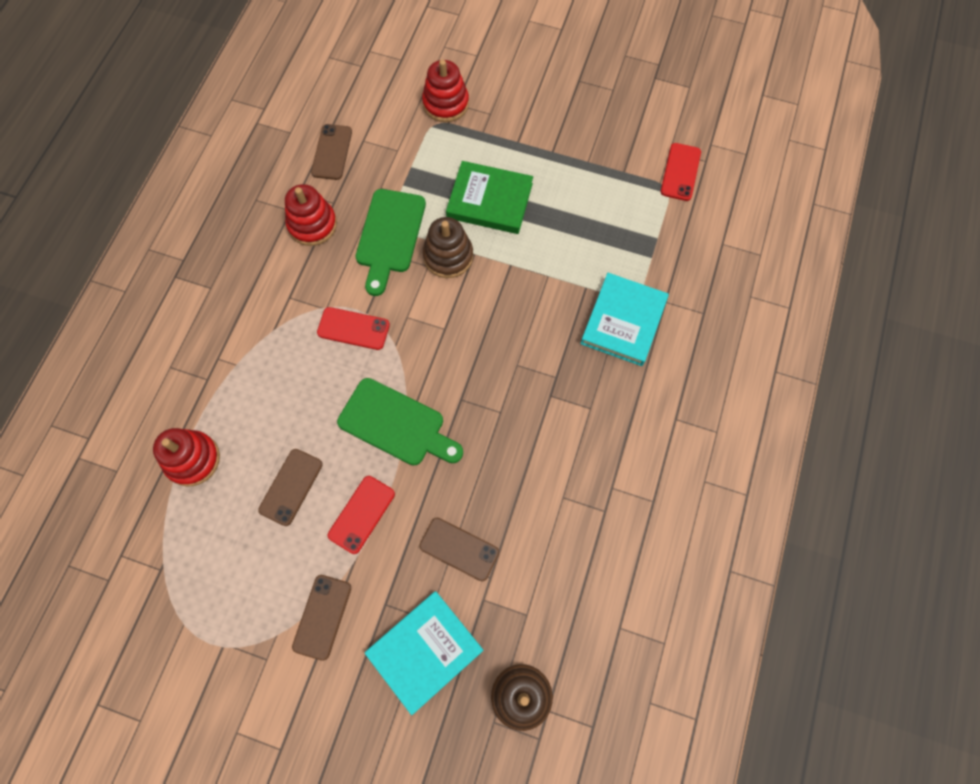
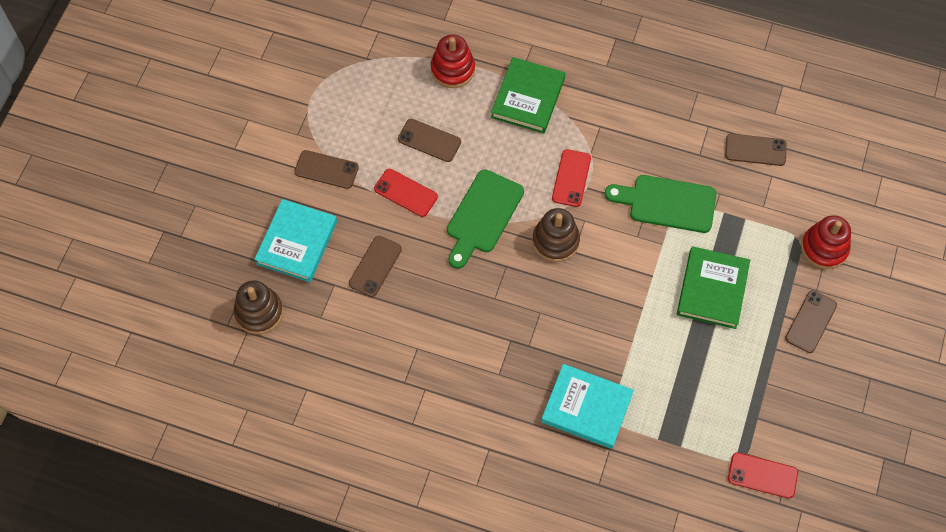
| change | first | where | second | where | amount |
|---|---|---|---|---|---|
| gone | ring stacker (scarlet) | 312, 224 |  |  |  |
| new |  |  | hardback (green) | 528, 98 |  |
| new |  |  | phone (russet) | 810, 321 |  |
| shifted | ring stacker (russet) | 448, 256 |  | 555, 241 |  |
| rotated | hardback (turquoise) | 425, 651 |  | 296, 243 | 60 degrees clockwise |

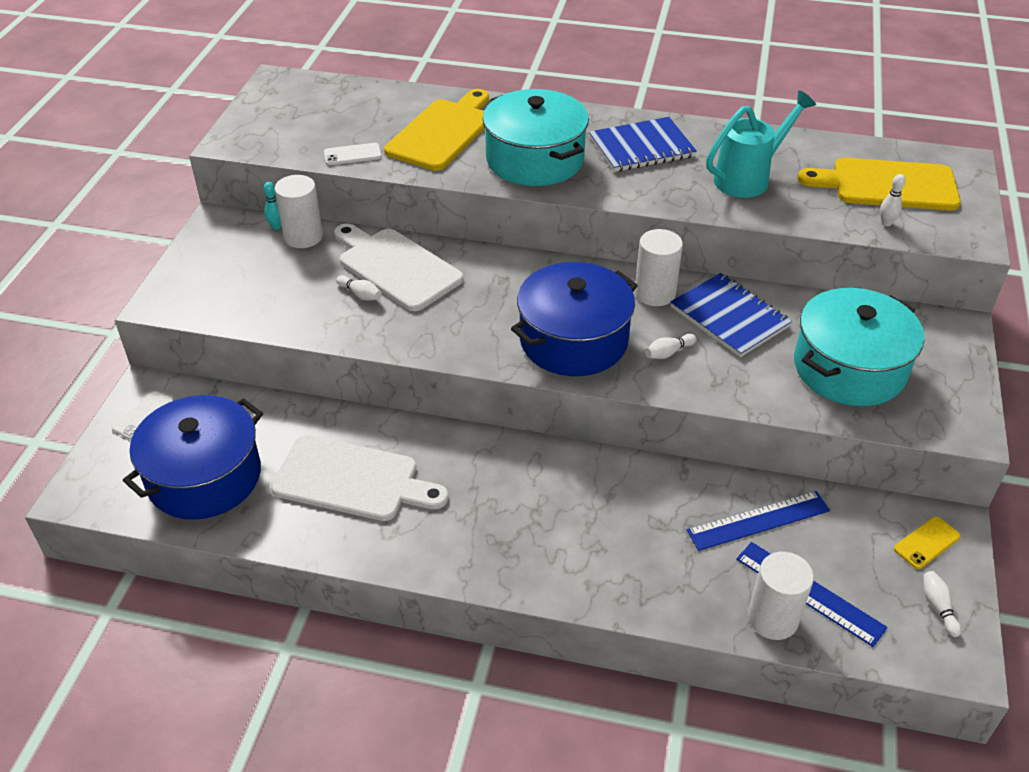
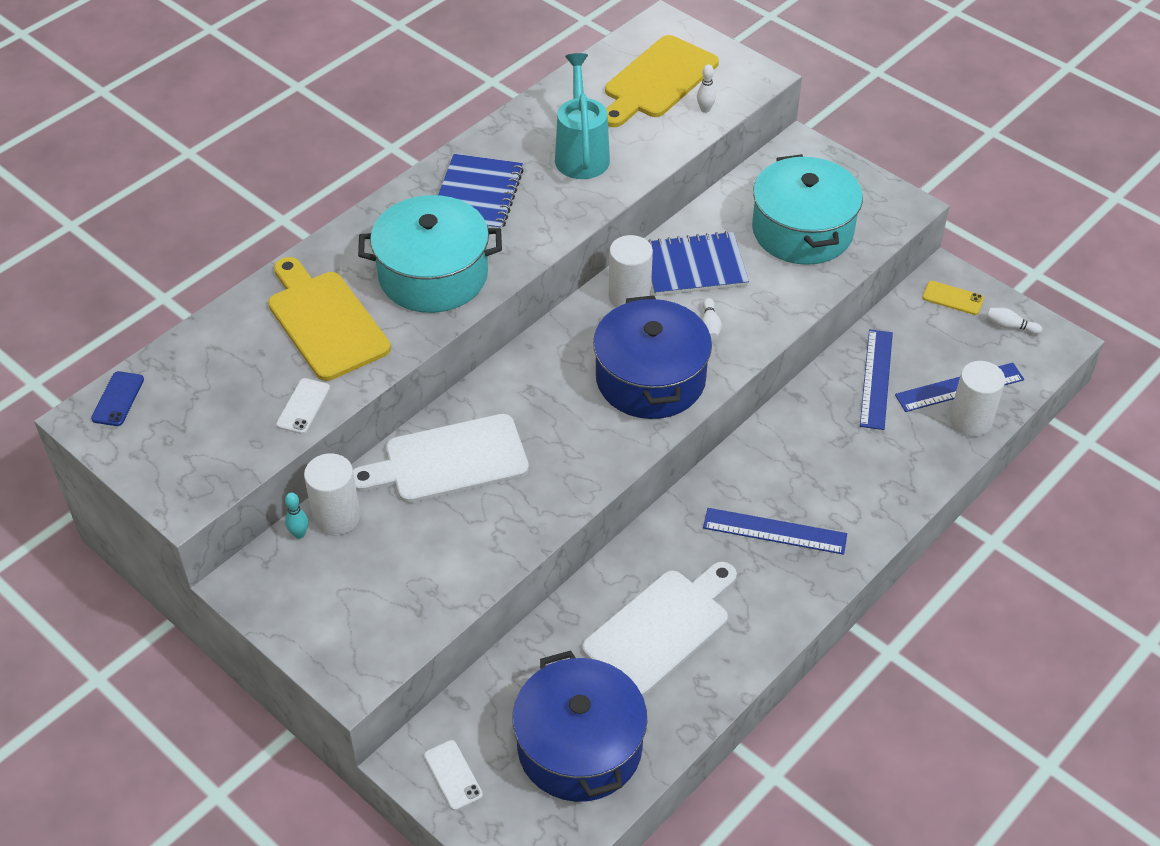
| change | first | where | second | where | amount |
|---|---|---|---|---|---|
| gone | tenpin (white) | 360, 294 |  |  |  |
| new |  |  | phone (blue) | 118, 399 |  |
| new |  |  | measuring stick (blue) | 775, 531 |  |
| rotated | phone (golden) | 926, 543 |  | 952, 298 | 60 degrees counterclockwise |

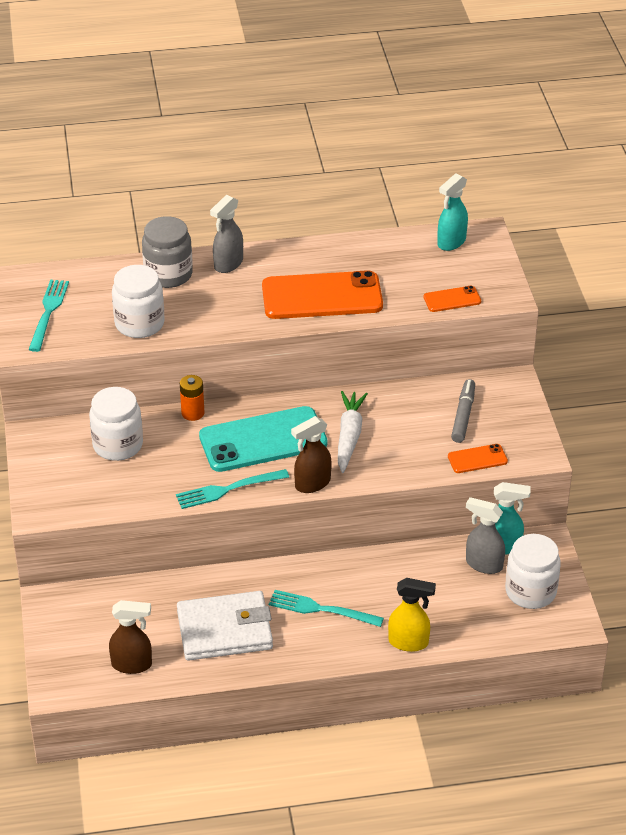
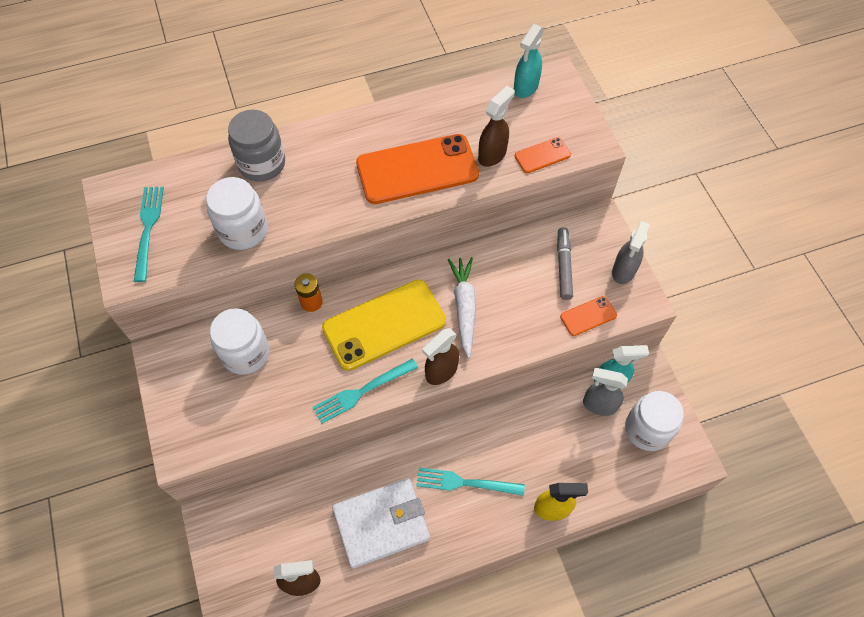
| change | first | where | second | where | amount |
|---|---|---|---|---|---|
| new |  |  | spray cleaner (russet) | 492, 154 |  |
| shifted | spray cleaner (gray) | 228, 264 |  | 623, 271 |  |
| repainted | phone (turquoise) | 263, 440 | phone (golden) | 384, 324 |  |

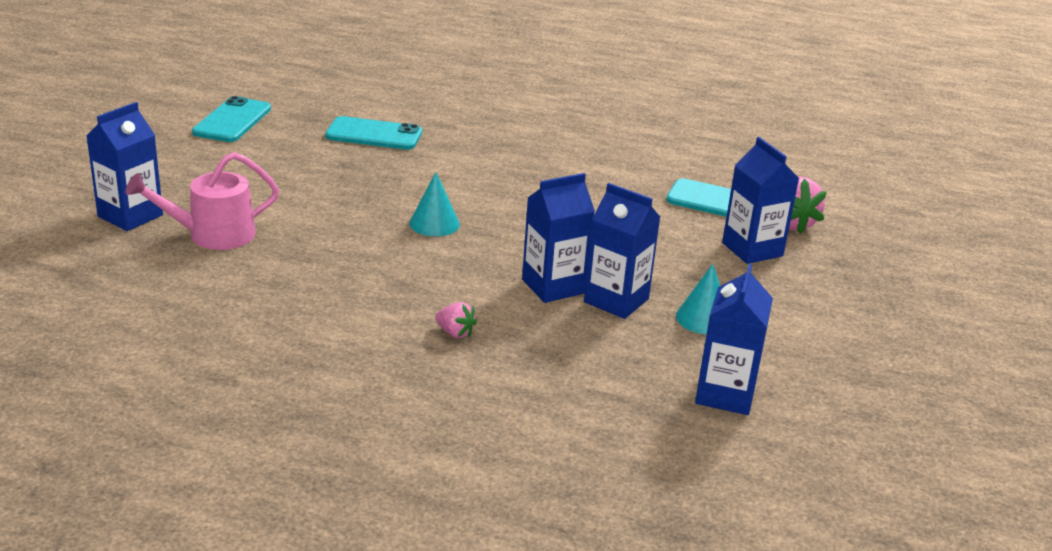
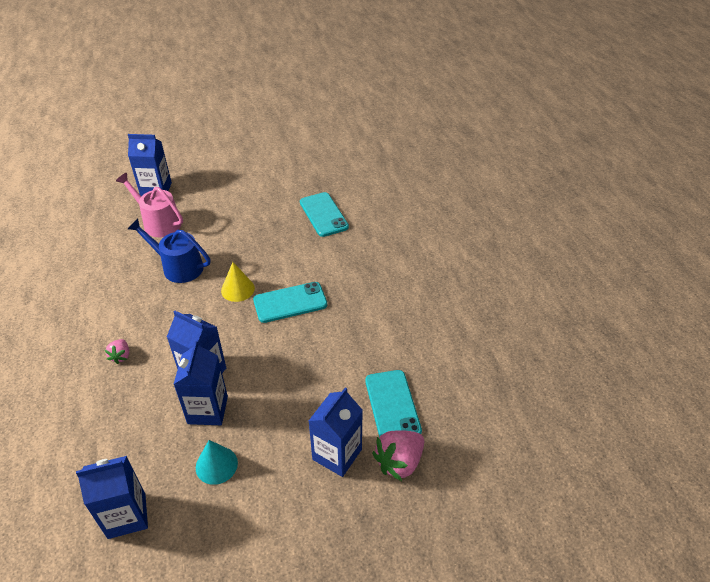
| change | first | where | second | where | amount |
|---|---|---|---|---|---|
| new |  |  | watering pot (blue) | 178, 267 |  |
| shifted | phone (turquoise) | 232, 121 |  | 290, 302 |  |
| repainted | solid cone (turquoise) | 434, 223 | solid cone (golden) | 237, 289 |  |

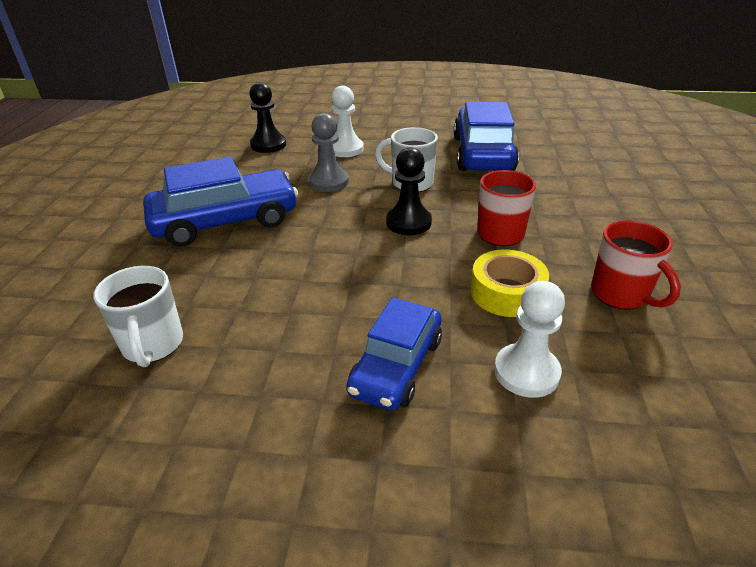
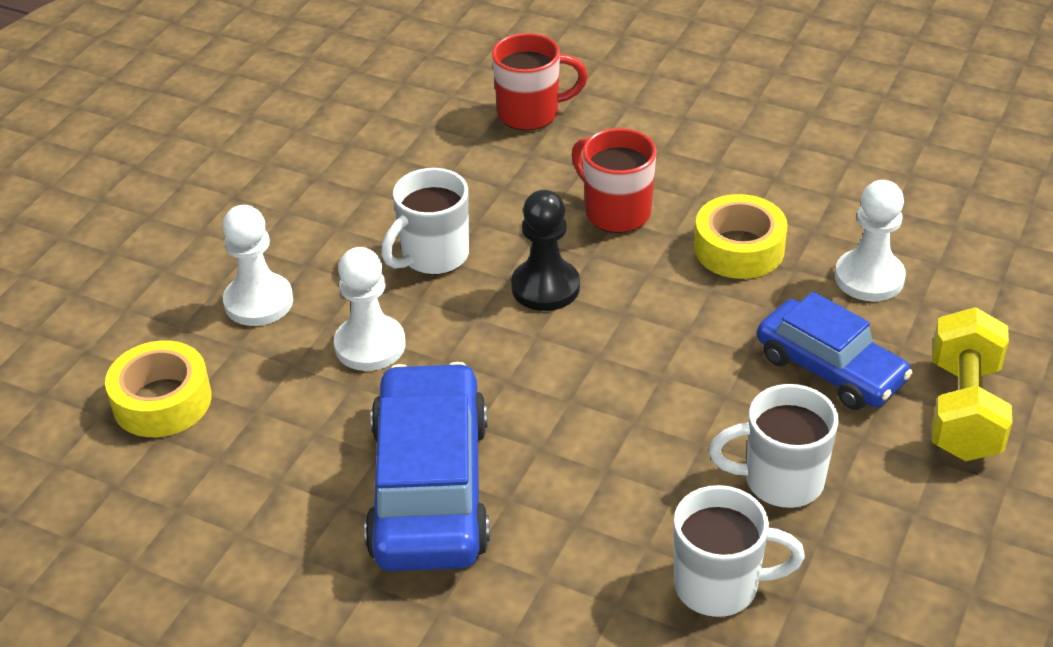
| change | first | where | second | where | amount |
|---|---|---|---|---|---|
| gone | automobile (blue) | 483, 153 |  |  |  |
| new |  |  | coffee mug (white) | 780, 481 |  |
| new |  |  | free weight (golden) | 963, 410 |  |
| shifted | coffee mug (scarlet) | 621, 295 |  | 530, 114 |  |
| swapped | chess pawn (jet-black) | 268, 145 | tape (golden) | 162, 401 |  |
| repainted | chess pawn (gray) | 328, 182 | chess pawn (white) | 370, 345 |  |

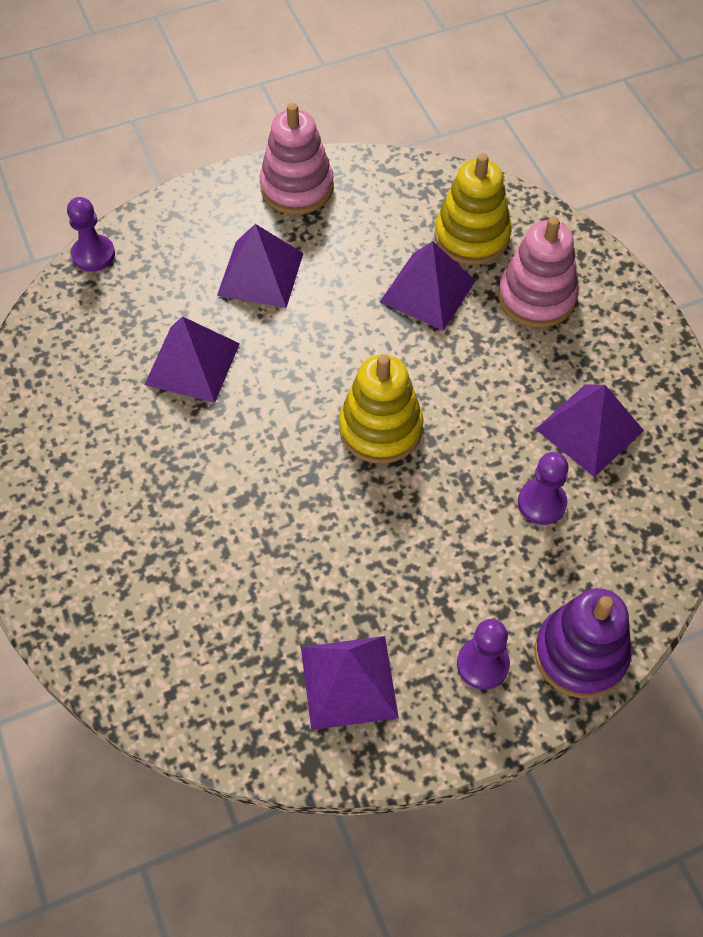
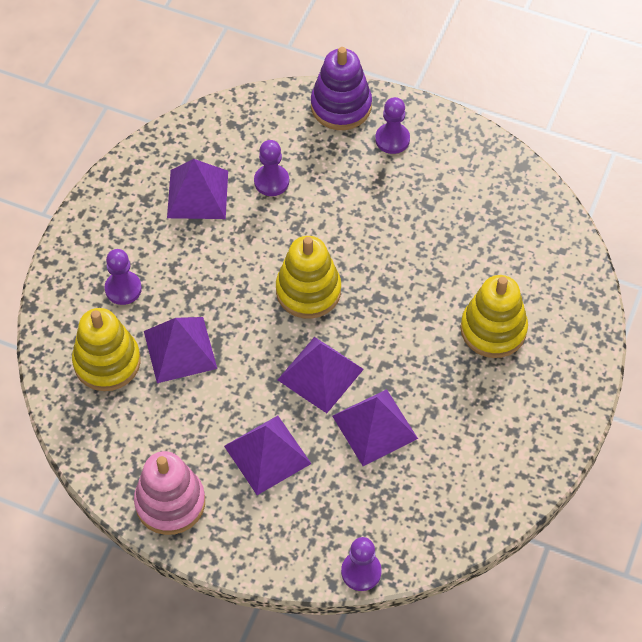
| change | first | where | second | where | amount |
|---|---|---|---|---|---|
| new |  |  | ring stacker (golden) | 493, 329 |  |
| shifted | pyramid (royal purple) | 348, 682 |  | 320, 374 |  |
| swapped | ring stacker (rosy) | 536, 297 | chess pawn (royal purple) | 123, 289 |  |

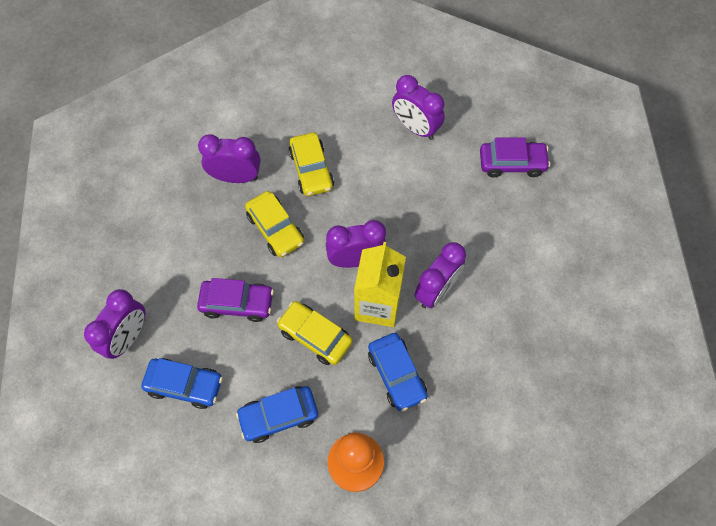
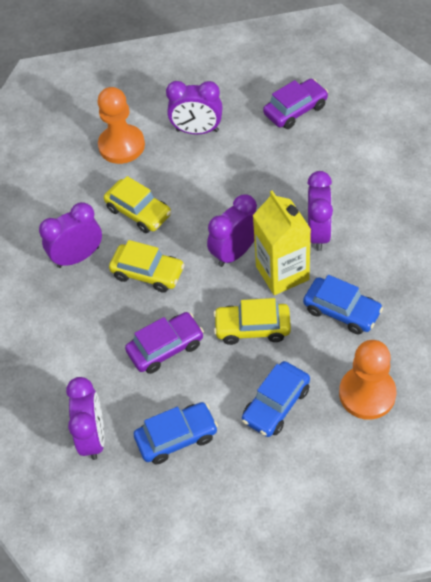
| change | first | where | second | where | amount |
|---|---|---|---|---|---|
| new |  |  | chess pawn (orange) | 121, 145 |  |

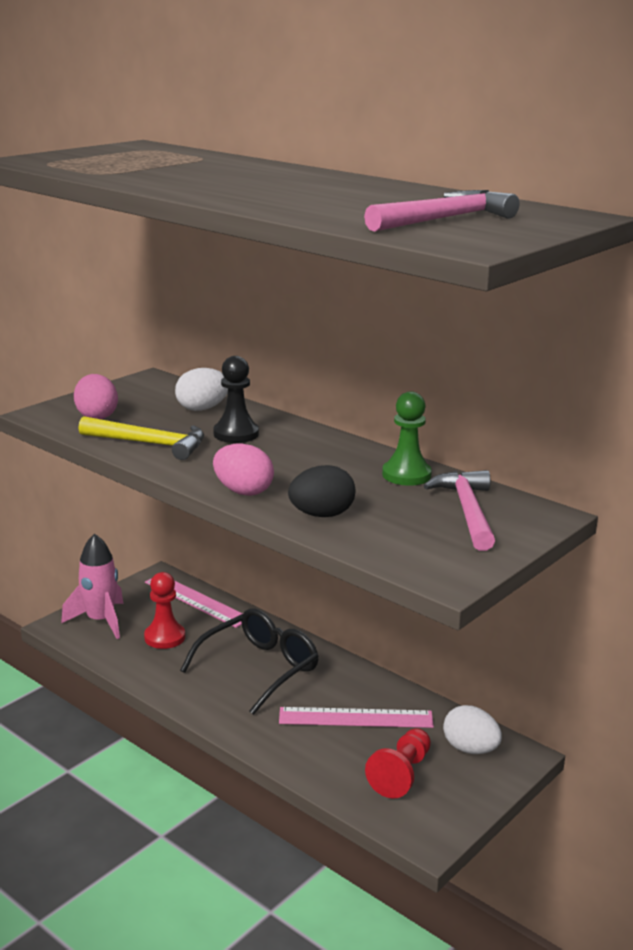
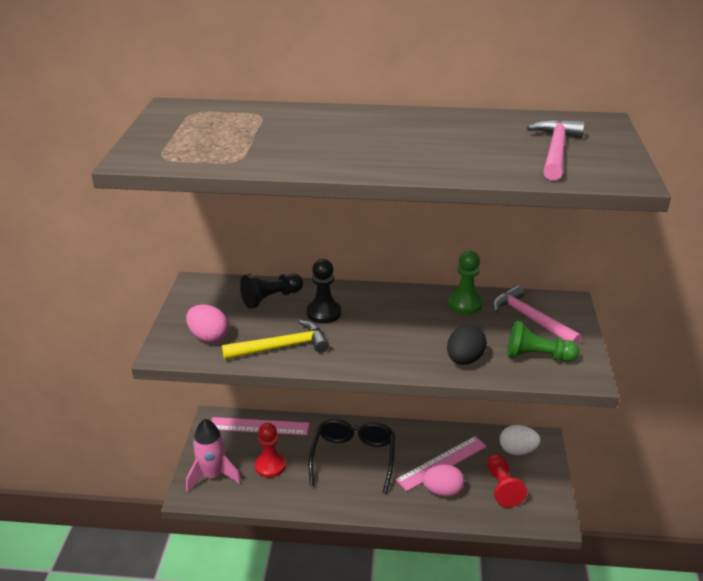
| change | first | where | second | where | amount |
|---|---|---|---|---|---|
| new |  |  | chess pawn (green) | 537, 356 |  |
| shifted | toy egg (rosy) | 243, 491 |  | 442, 491 |  |
| swapped | toy egg (white) | 202, 408 | chess pawn (jet-black) | 271, 298 |  |

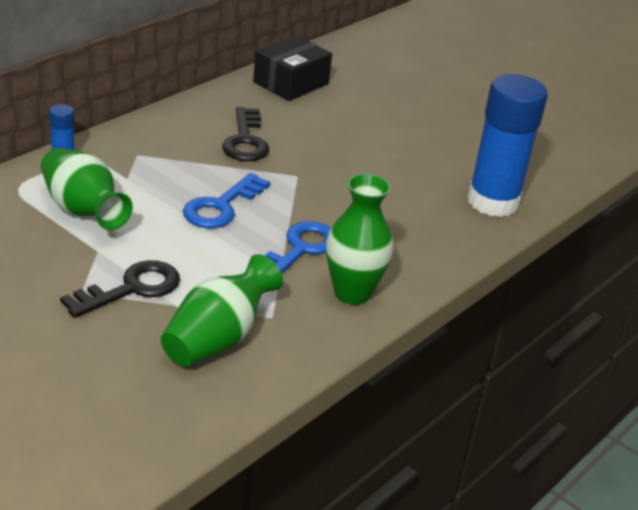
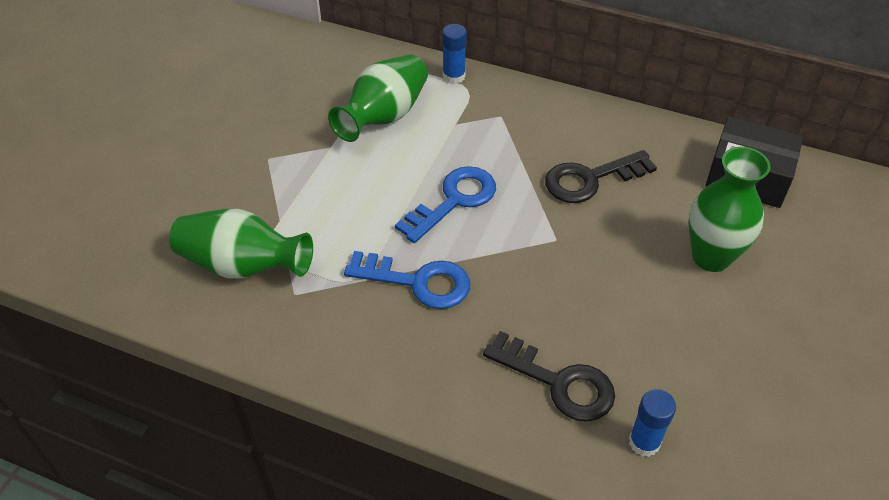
| change | first | where | second | where | amount |
|---|---|---|---|---|---|
| shifted | door key (jet-black) | 131, 289 |  | 558, 382 |  |
| shifted | vase (green) | 352, 293 |  | 711, 257 |  |
| rotated | door key (blue) | 221, 207 |  | 454, 200 | 120 degrees clockwise |
| scaled | stick of glue (blue) | 493, 202 |  | 644, 442 | x0.44 |

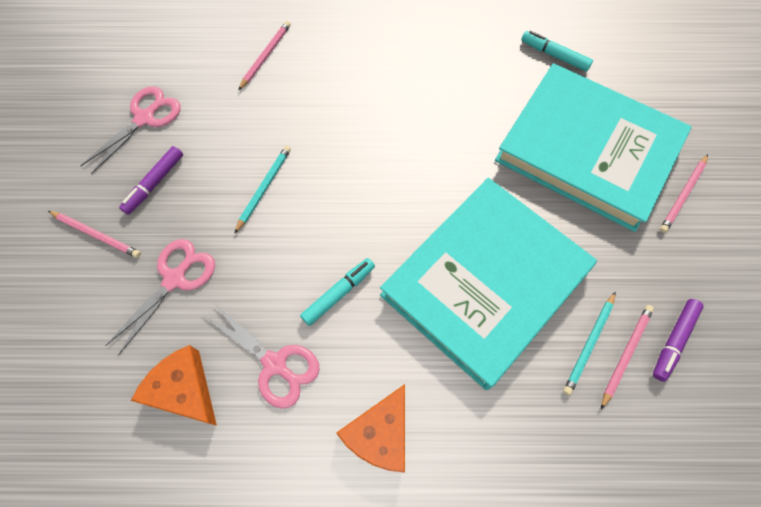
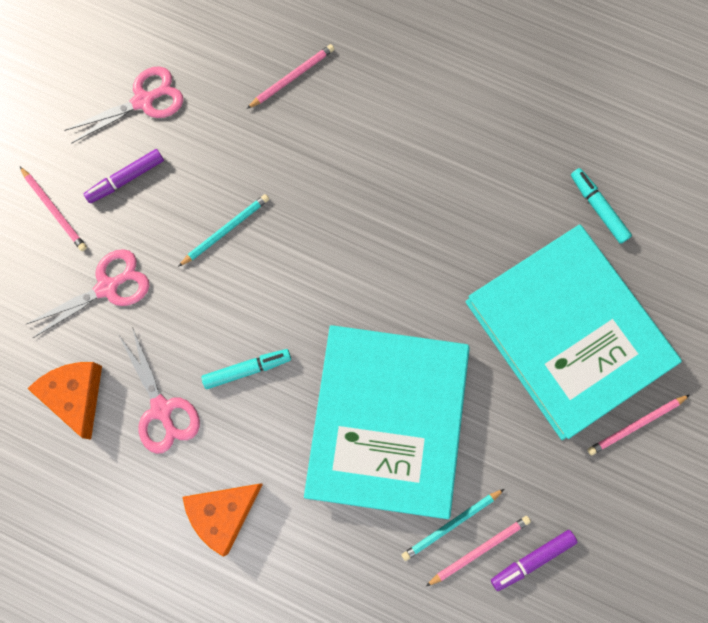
| change | first | where | second | where | amount |
|---|---|---|---|---|---|
| rotated | hardback (turquoise) | 484, 282 |  | 387, 421 | 60 degrees counterclockwise |

